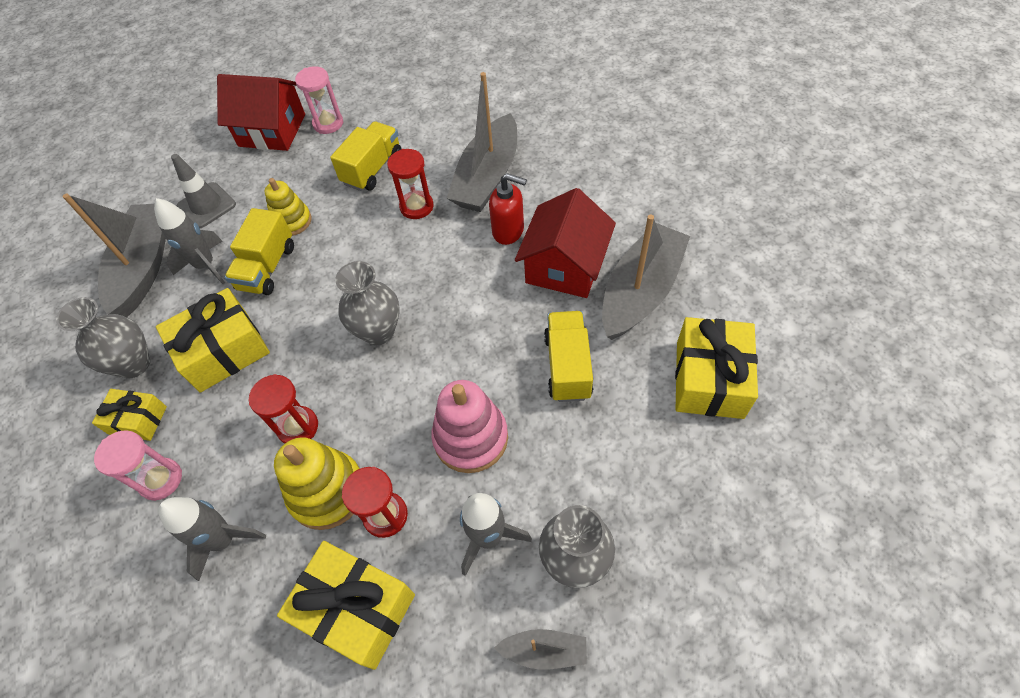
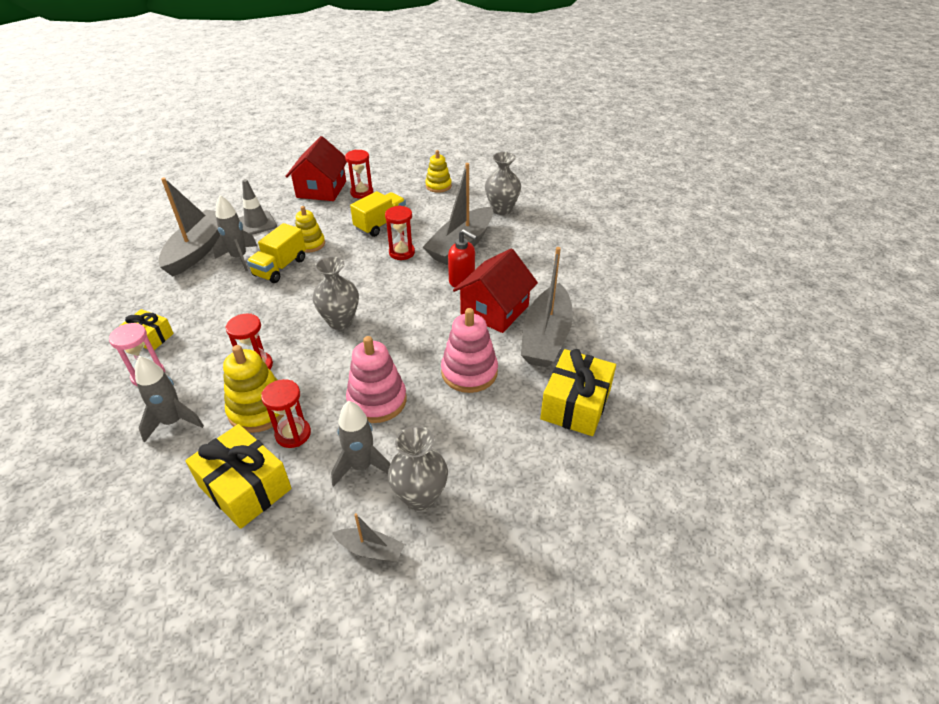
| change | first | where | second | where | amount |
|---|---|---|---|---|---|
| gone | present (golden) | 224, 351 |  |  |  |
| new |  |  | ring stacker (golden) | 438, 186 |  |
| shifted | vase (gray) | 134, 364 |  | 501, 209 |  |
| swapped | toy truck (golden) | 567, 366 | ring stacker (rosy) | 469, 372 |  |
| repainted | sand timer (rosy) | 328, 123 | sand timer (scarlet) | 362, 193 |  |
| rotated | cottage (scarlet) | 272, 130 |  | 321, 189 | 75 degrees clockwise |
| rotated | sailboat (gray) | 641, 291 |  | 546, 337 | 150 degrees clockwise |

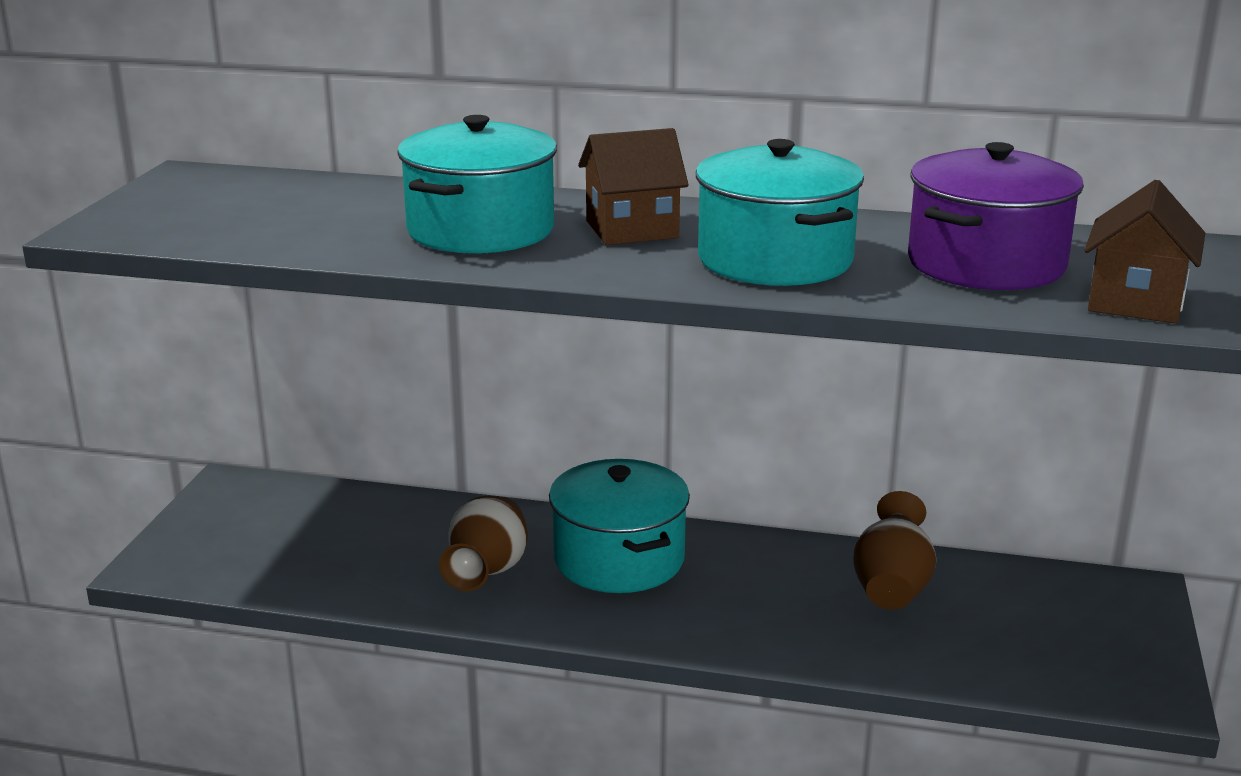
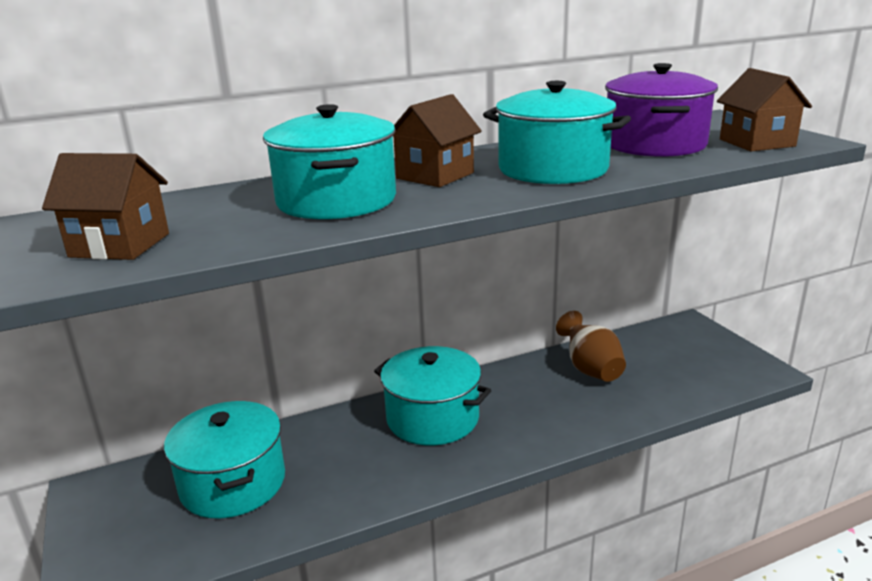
| change | first | where | second | where | amount |
|---|---|---|---|---|---|
| gone | vase (russet) | 487, 572 |  |  |  |
| new |  |  | cottage (russet) | 120, 245 |  |
| new |  |  | stockpot (turquoise) | 233, 483 |  |

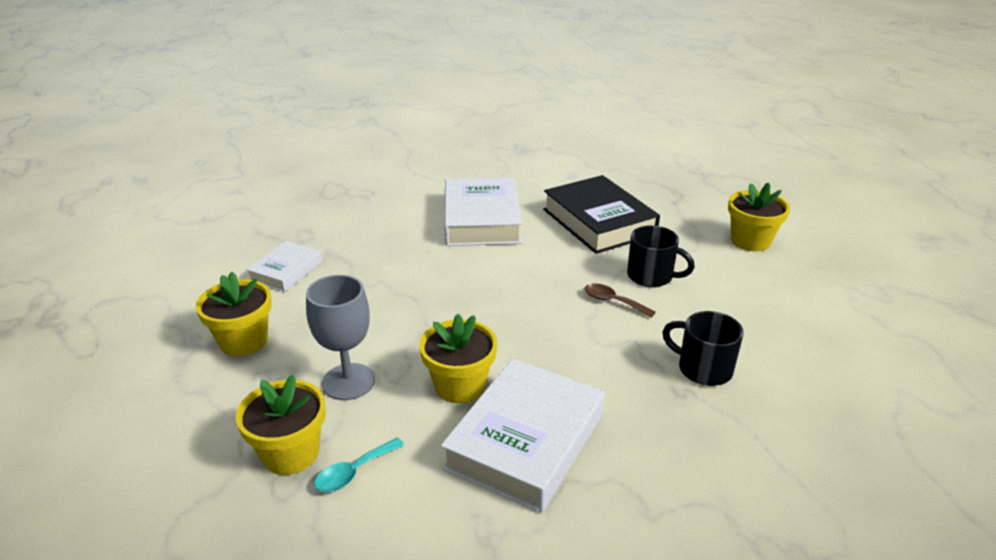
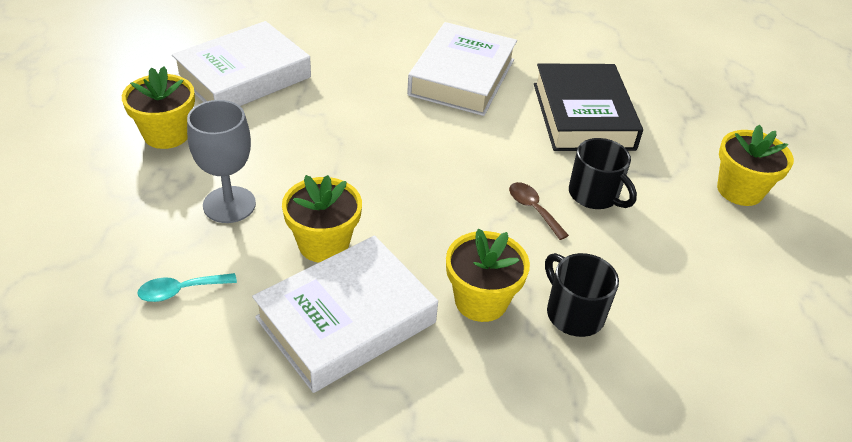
| change | first | where | second | where | amount |
|---|---|---|---|---|---|
| shifted | flower pot (golden) | 290, 453 |  | 481, 301 |  |
| scaled | hardback (white) | 286, 271 |  | 244, 76 | x1.80 |

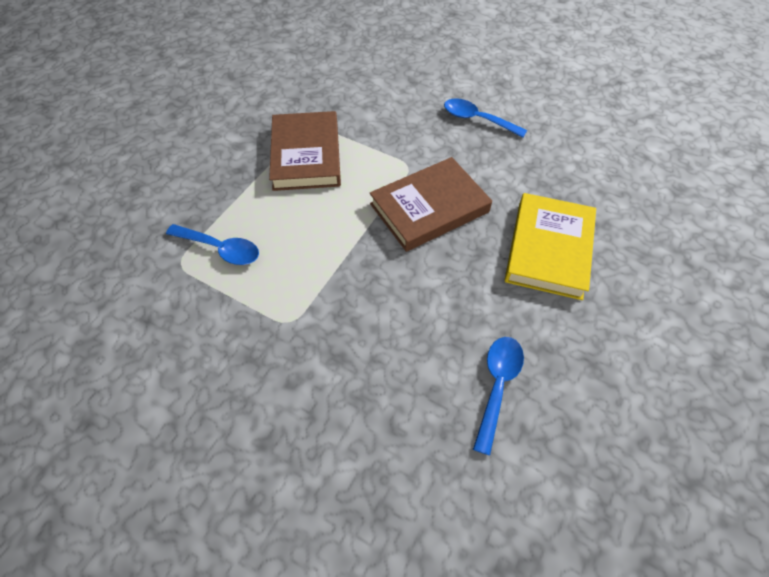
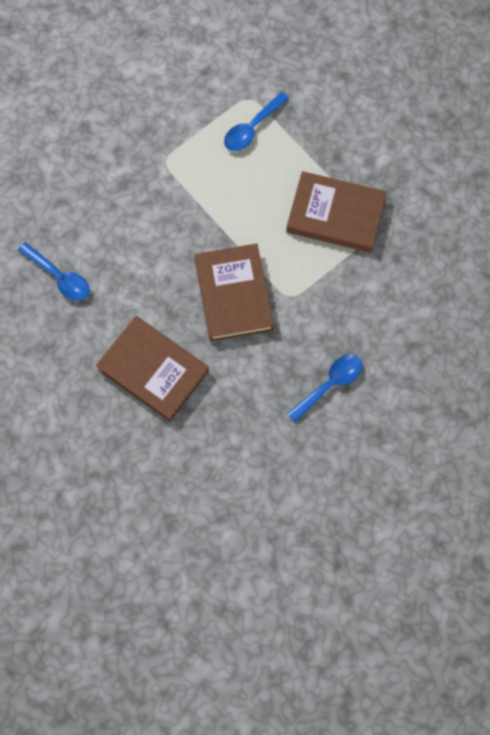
| change | first | where | second | where | amount |
|---|---|---|---|---|---|
| repainted | hardback (golden) | 548, 249 | hardback (russet) | 153, 370 |  |

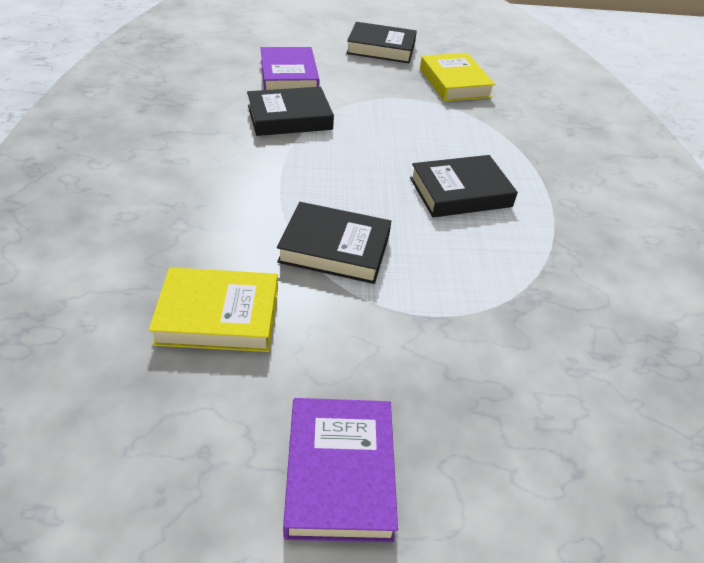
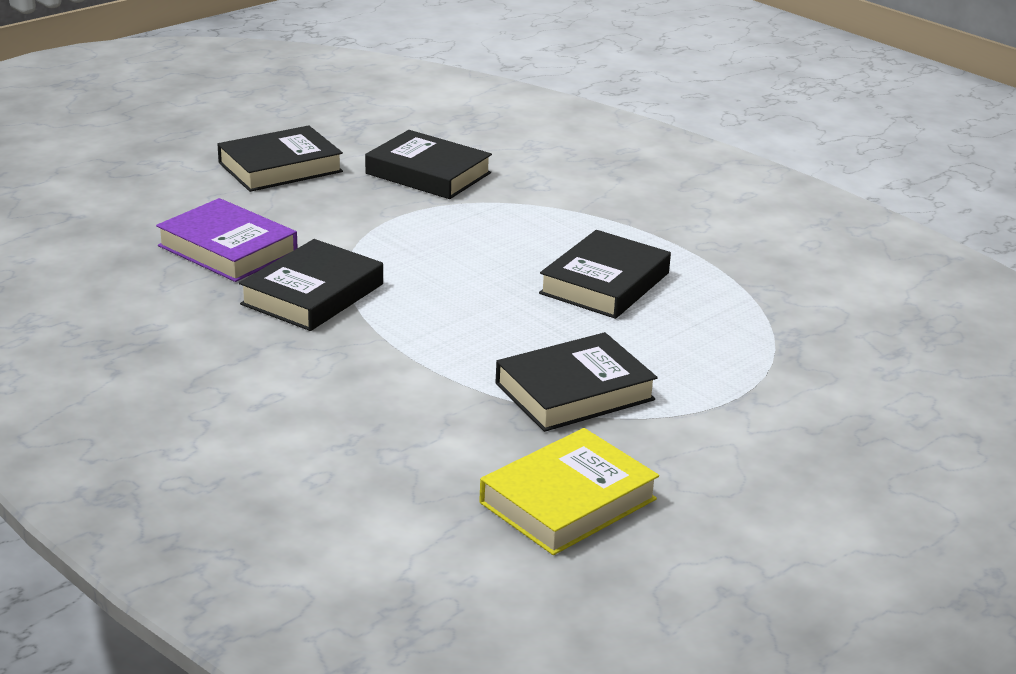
| change | first | where | second | where | amount |
|---|---|---|---|---|---|
| gone | hardback (royal purple) | 339, 472 |  |  |  |
| repainted | hardback (golden) | 454, 83 | hardback (jet-black) | 428, 173 |  |

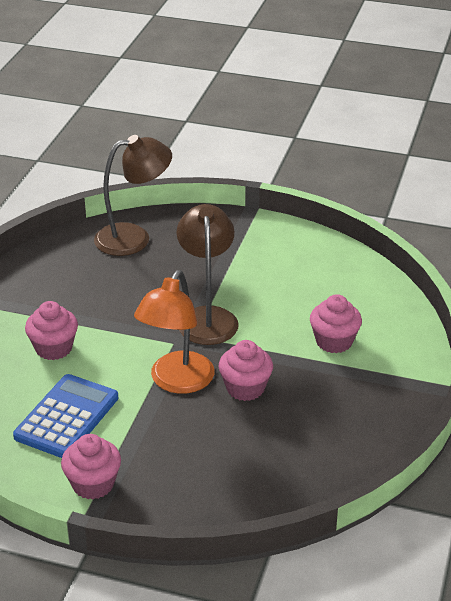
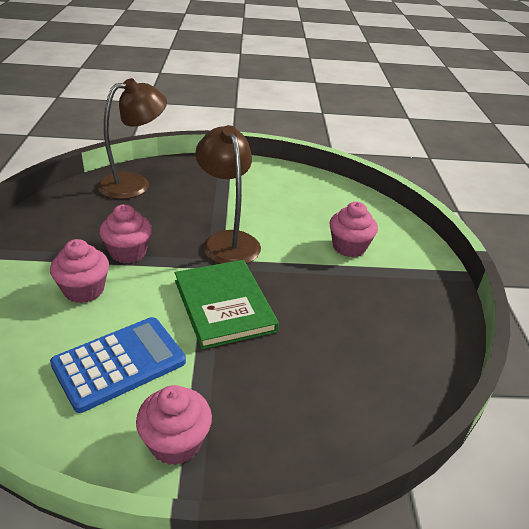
| change | first | where | second | where | amount |
|---|---|---|---|---|---|
| shifted | cupcake (rosy) | 245, 388 |  | 128, 252 |  |
| swapped | lamp (orange) | 176, 382 | hardback (green) | 224, 305 |  |
| rotated | calculator (blue) | 67, 417 |  | 119, 363 | 45 degrees clockwise |

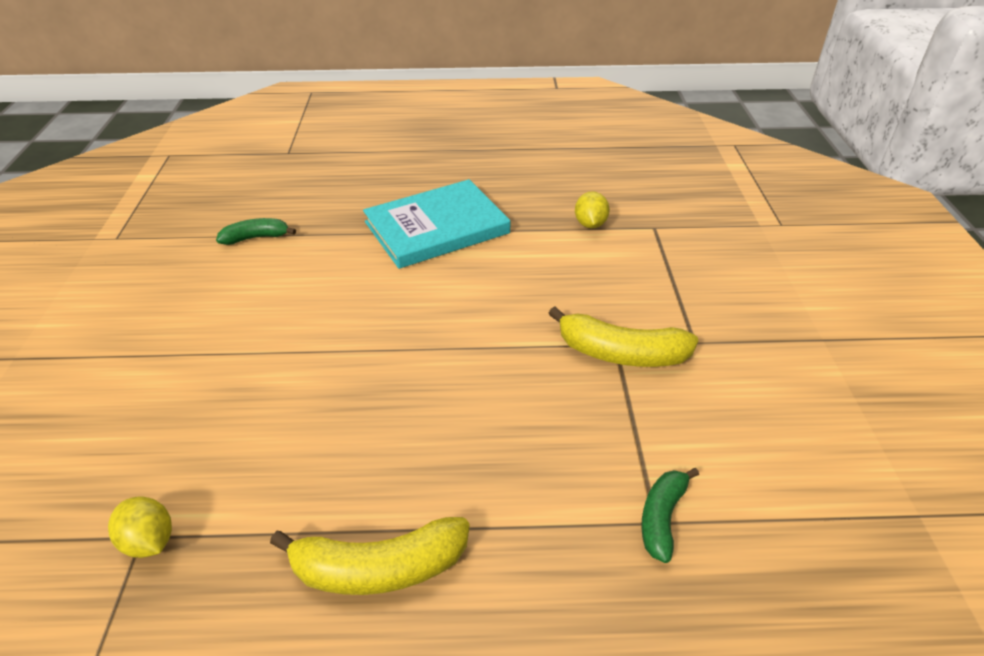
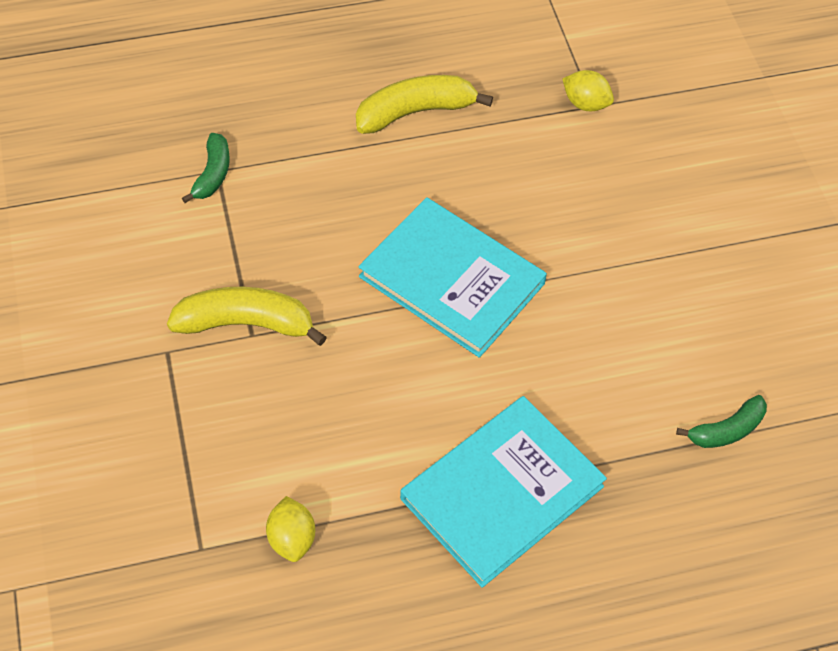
| change | first | where | second | where | amount |
|---|---|---|---|---|---|
| new |  |  | hardback (turquoise) | 452, 280 |  |

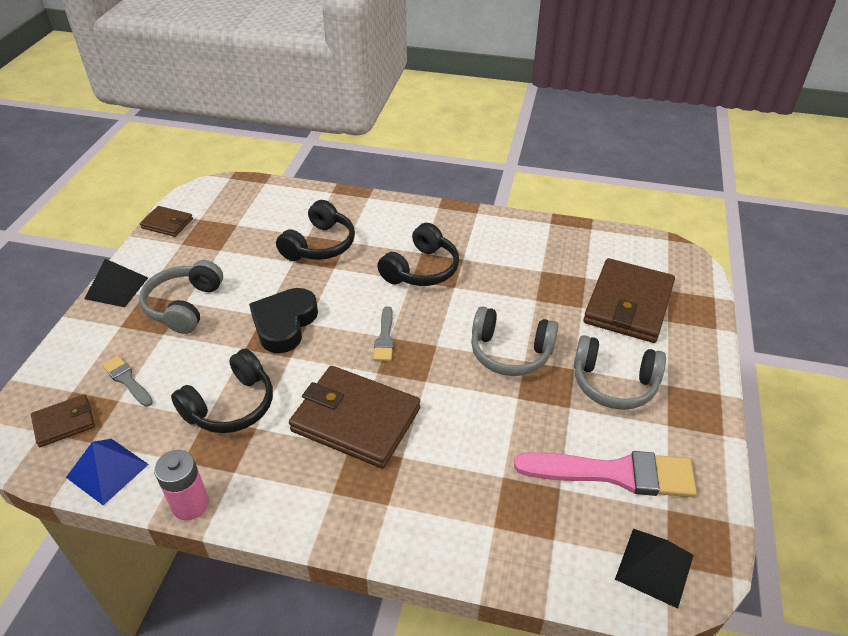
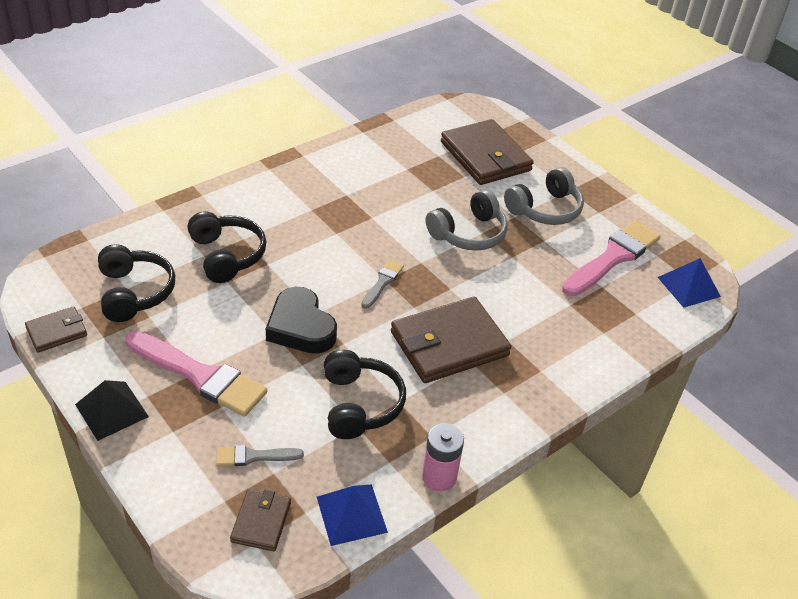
| change | first | where | second | where | amount |
|---|---|---|---|---|---|
| shifted | headset (jet-black) | 421, 269 |  | 134, 292 |  |
| swapped | headset (gray) | 184, 306 | paintbrush (rosy) | 200, 376 |  |
| repainted | pyramid (jet-black) | 654, 567 | pyramid (blue) | 689, 287 |  |
| rotated | paintbrush (gray) | 384, 337 |  | 382, 282 | 105 degrees counterclockwise |

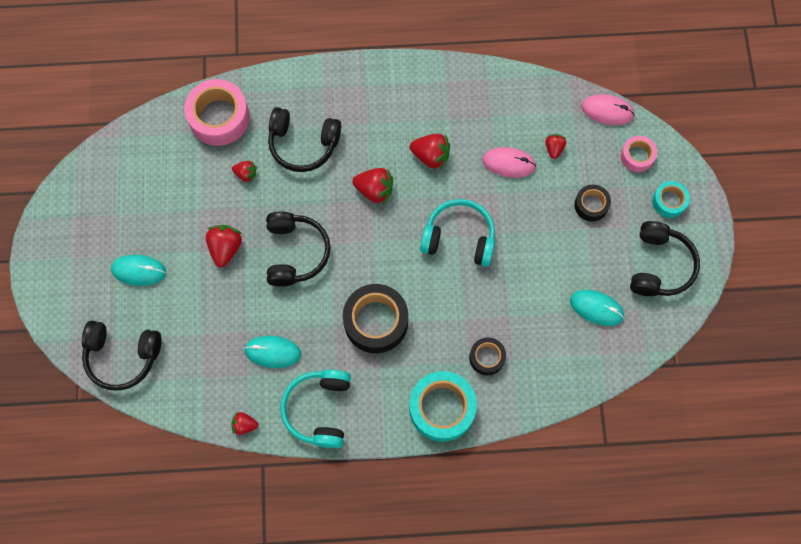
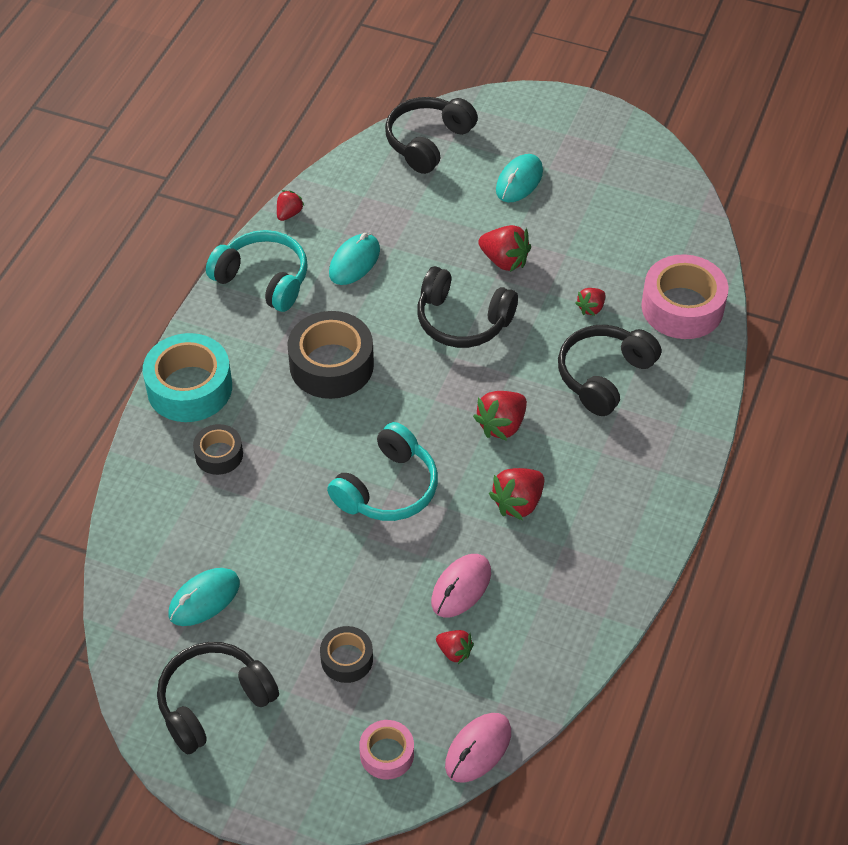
| change | first | where | second | where | amount |
|---|---|---|---|---|---|
| gone | tape (turquoise) | 669, 201 |  |  |  |
| rotated | headset (jet-black) | 659, 265 |  | 214, 702 | 105 degrees clockwise |

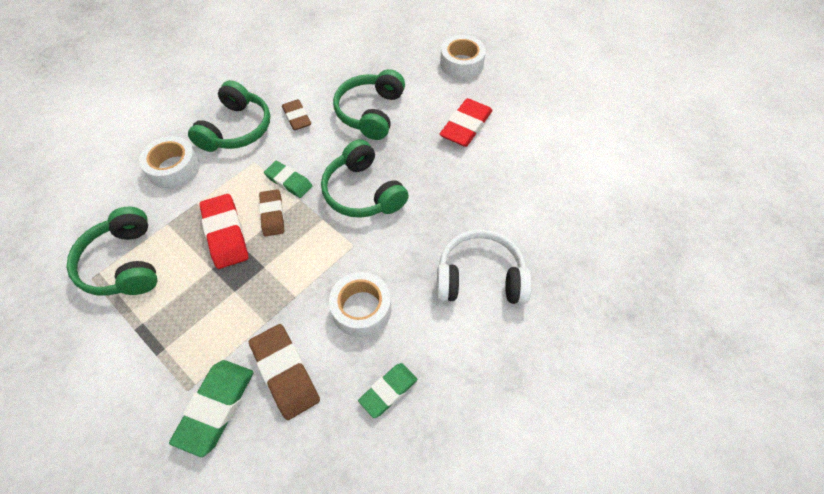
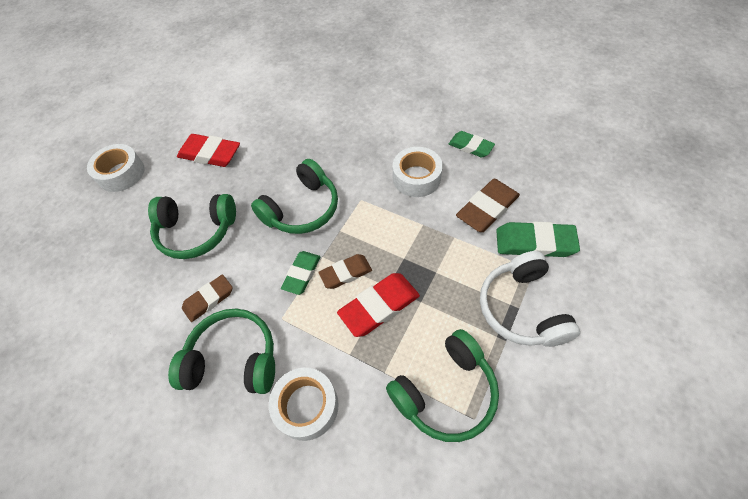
| change | first | where | second | where | amount |
|---|---|---|---|---|---|
| shifted | headset (white) | 480, 277 |  | 522, 308 |  |

